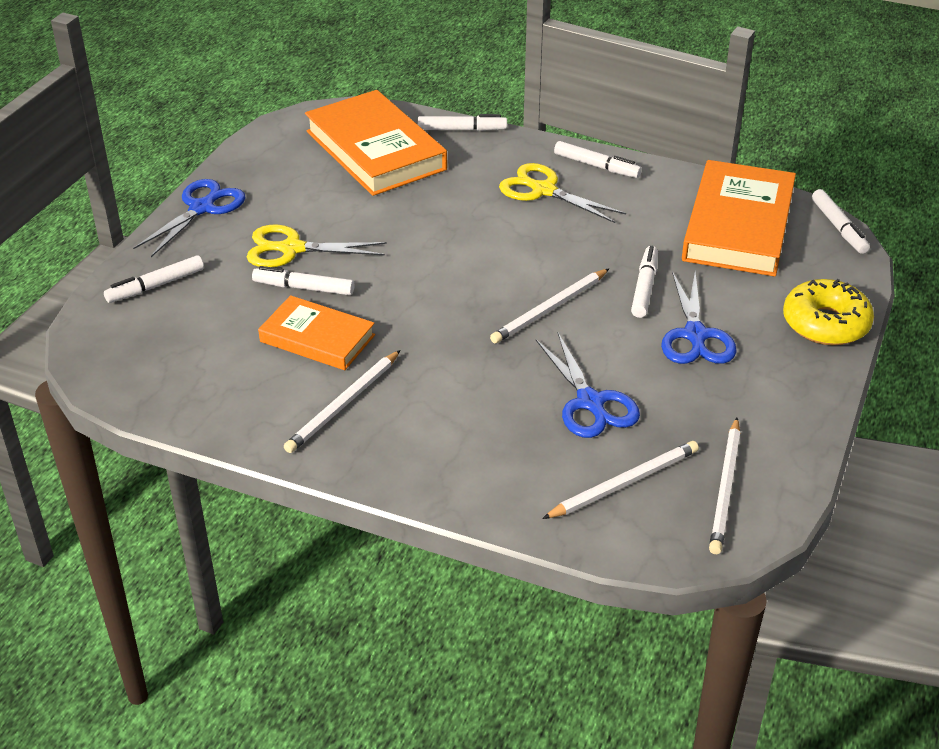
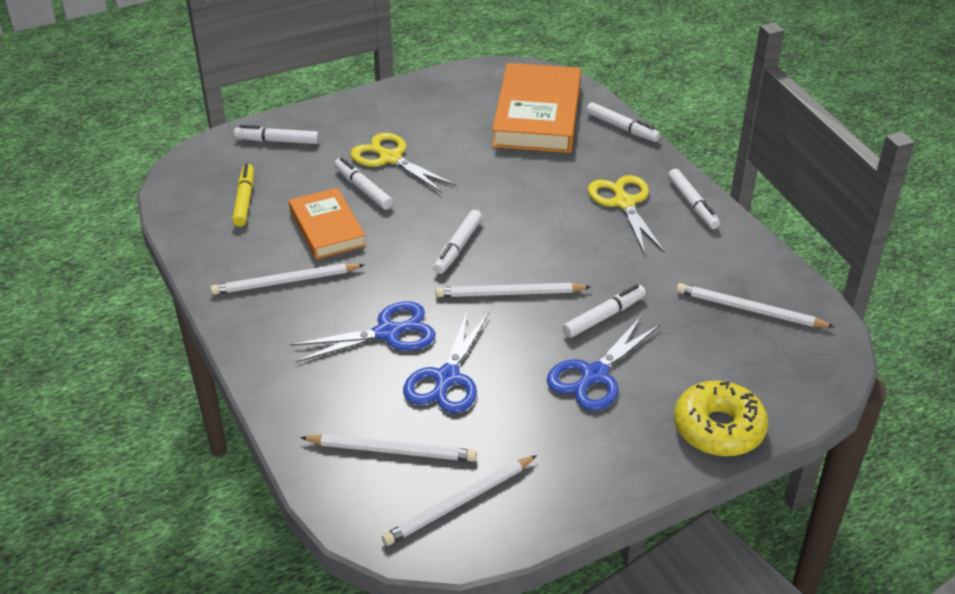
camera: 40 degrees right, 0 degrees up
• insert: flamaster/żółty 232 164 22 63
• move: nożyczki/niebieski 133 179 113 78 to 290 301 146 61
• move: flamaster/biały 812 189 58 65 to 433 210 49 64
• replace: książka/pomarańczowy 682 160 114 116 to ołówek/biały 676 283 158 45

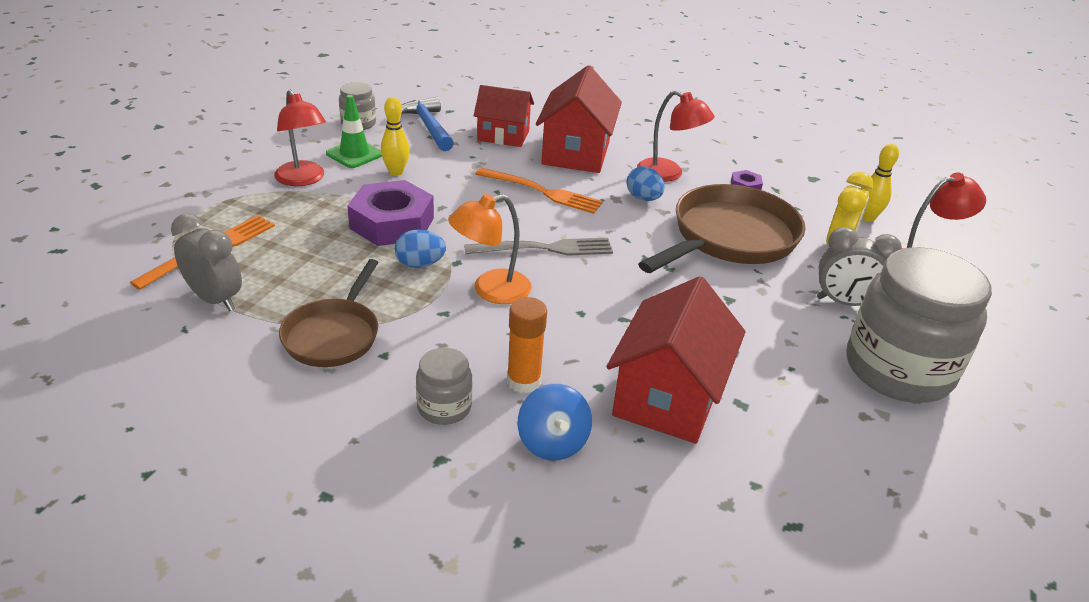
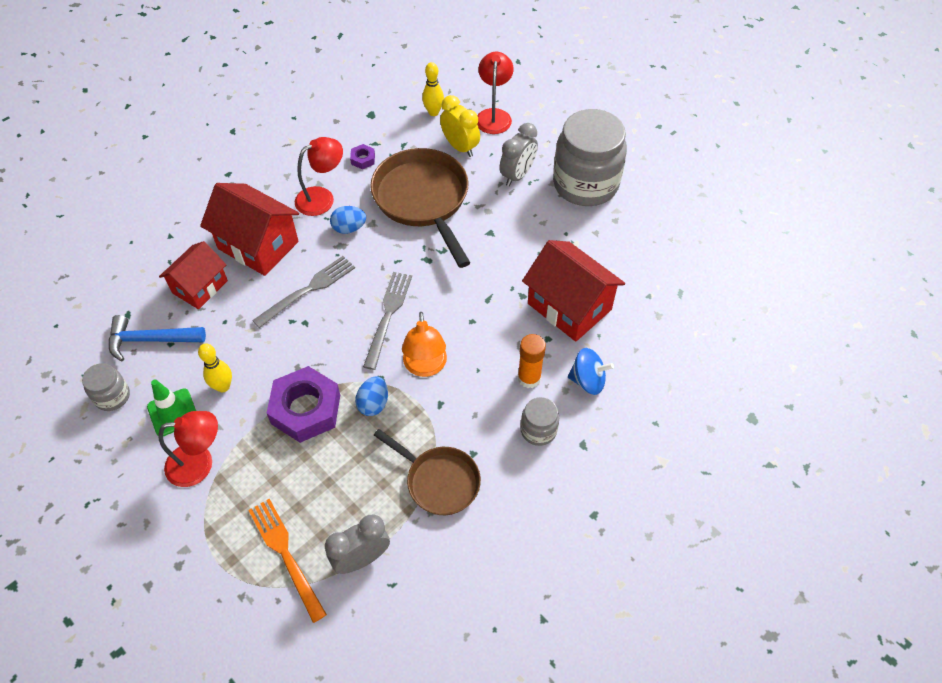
camera: 65 degrees left, 20 degrees up
• recolor: widelec/pomarańczowy 475 168 128 46 to widelec/szary 252 256 103 72

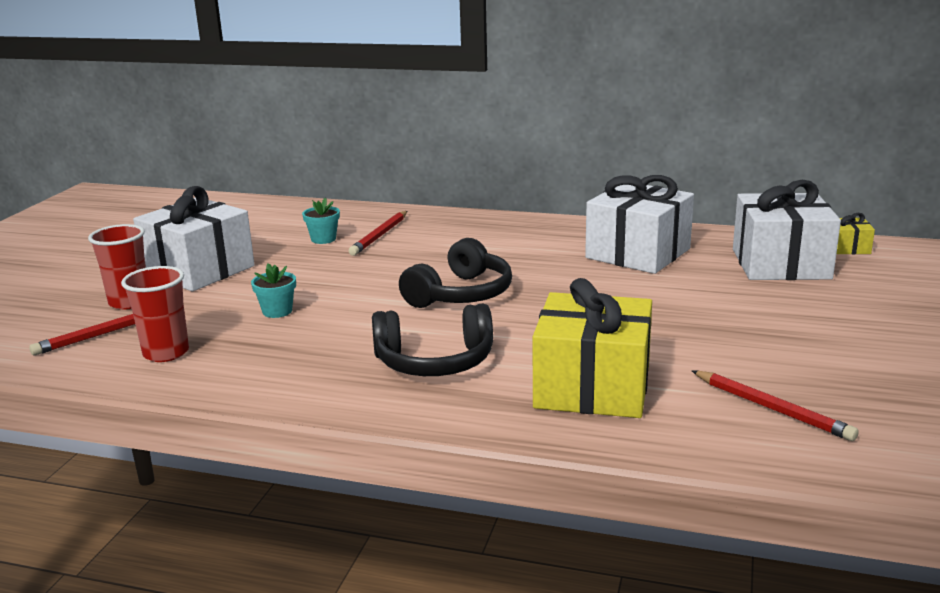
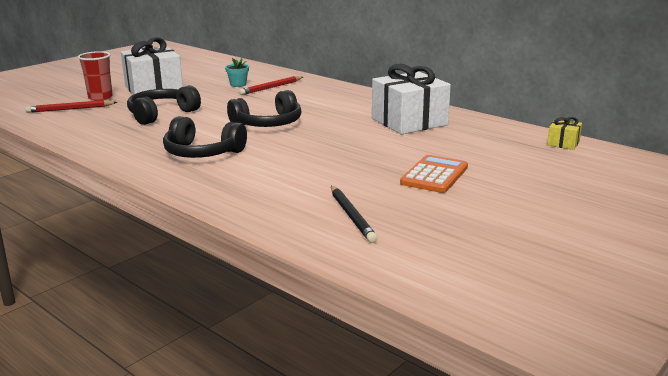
camera: 25 degrees right, 0 degrees up
• replace: doniczka/turkusowy 251 263 45 55 to słuchawki/czarny 127 85 74 40
• recolor: ołówek/czerwony 692 371 167 70 to ołówek/czarny 331 186 47 57
• insert: kalkulator/pomarańczowy 400 155 68 38
• delete: szklanka/czerwony 121 266 68 96
• delete: prezent/żółty 533 278 119 140
• delete: prezent/biały 733 180 108 100

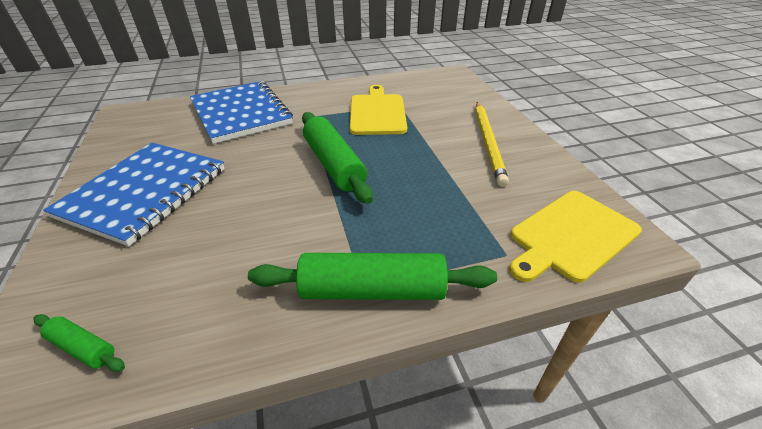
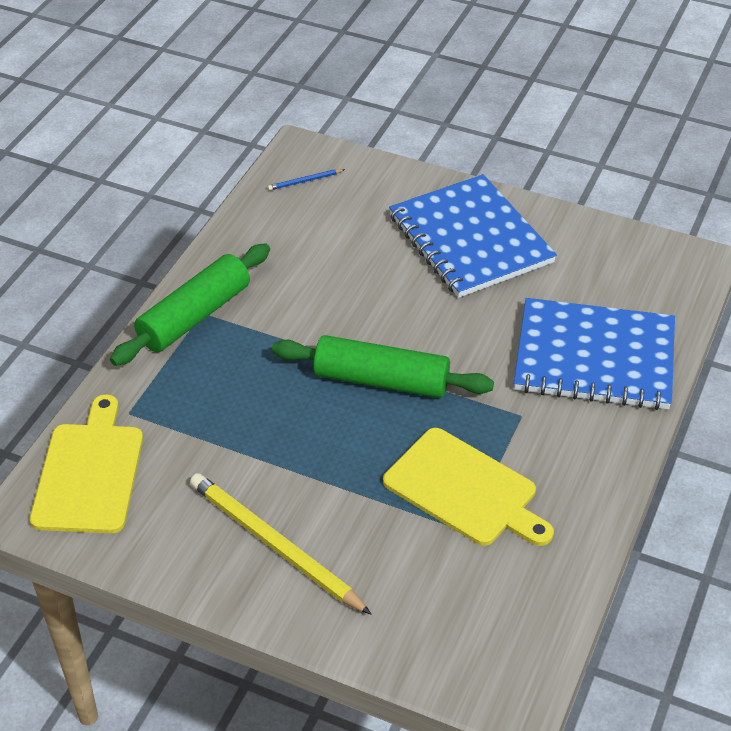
camera: 130 degrees right, 5 degrees up
• replace: wałek do ciasta/zielony 34 314 91 58 to ołówek/niebieski 268 169 77 22

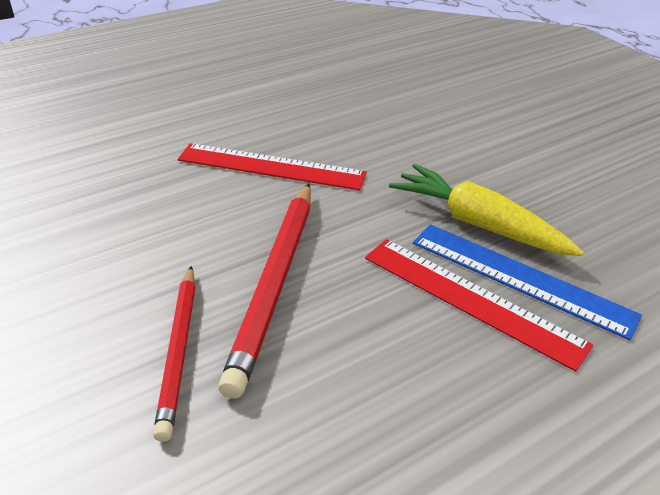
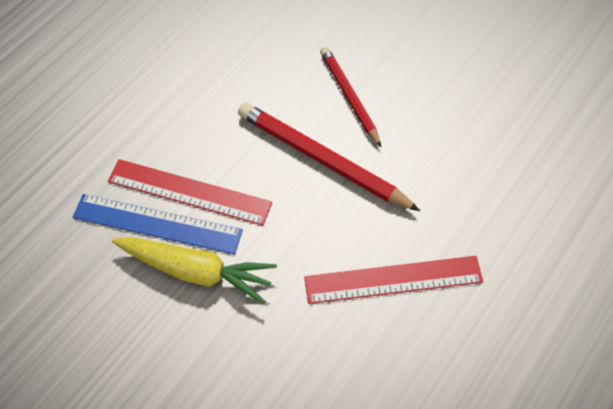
camera: 160 degrees right, 20 degrees up
• rotate: ołówek/czerwony 218 184 93 215 = 238 103 182 108 45 degrees counterclockwise

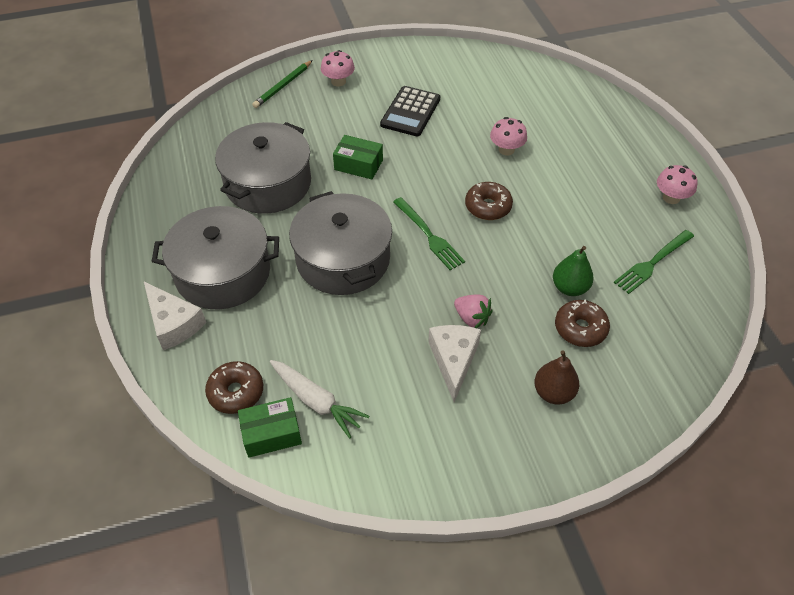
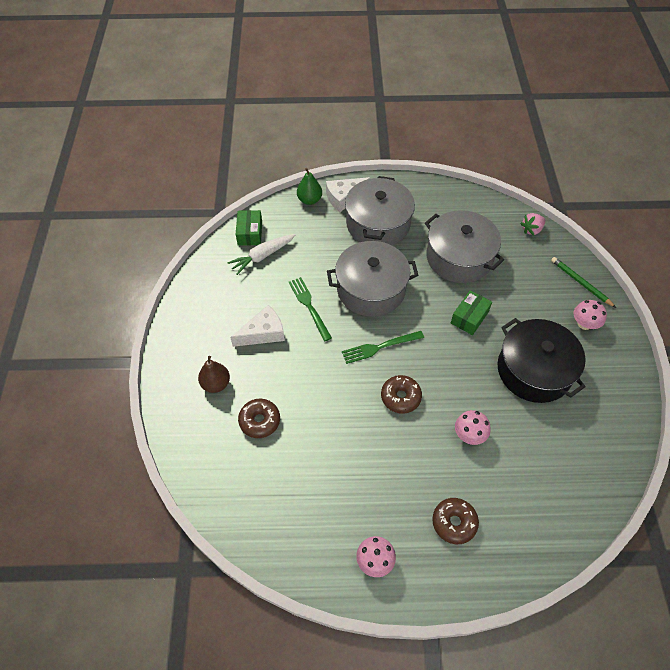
camera: 105 degrees right, 5 degrees up
• rotate: ser/biały 428 325 53 77 = 230 305 55 42 45 degrees counterclockwise
• move: widelec/zielony 614 230 80 64 to 289 277 43 64
• move: gruszka/zielony 553 246 41 50 to 297 168 25 37
• move: donut/brązowy 205 361 58 53 to 432 498 47 46
• replace: kalkulator/czarny 380 86 60 50 to garnek/czarny 497 318 89 85
• move: truskawka/różowy 454 294 39 34 to 520 213 25 23

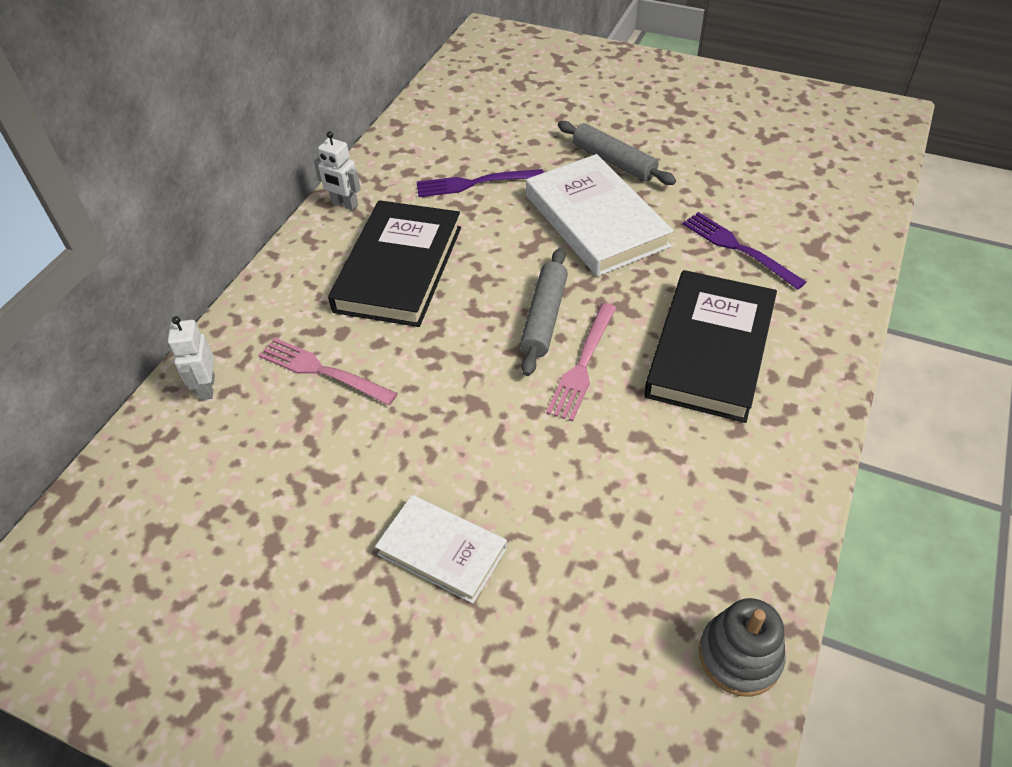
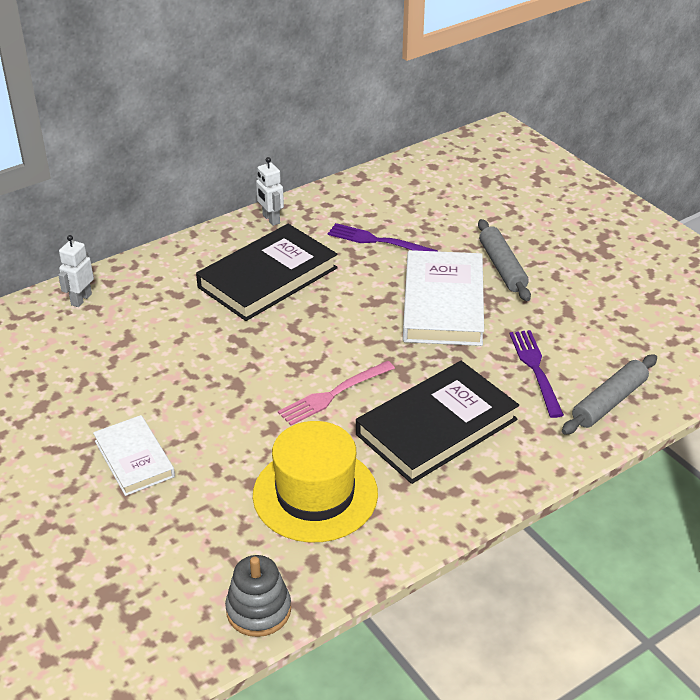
camera: 30 degrees right, 10 degrees down
• insert: kapelusz/żółty 253 421 125 121
• move: wałek do ciasta/szary 520 248 48 128 to 562 354 95 81
• delete: widelec/różowy 259 338 139 67

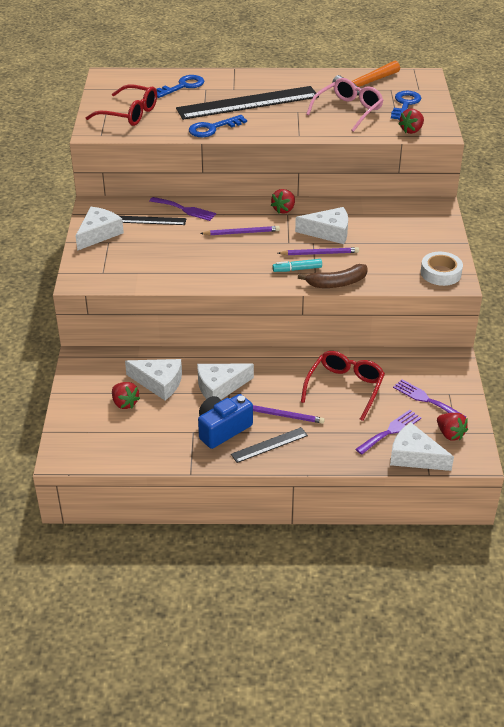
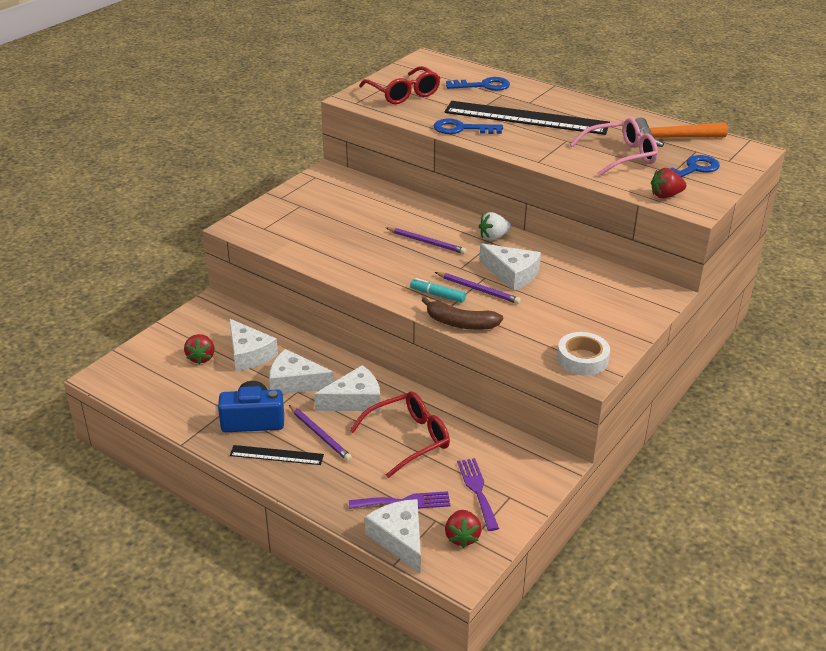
camera: 35 degrees right, 5 degrees down
• move: ser/biały 76 207 48 44 to 314 365 66 46
• recolor: truskawka/czerwony 271 189 24 25 to truskawka/biały 478 212 33 29
• delete: linijka/czarny 120 216 66 9
• delete: widelec/fioletowy 150 197 66 24

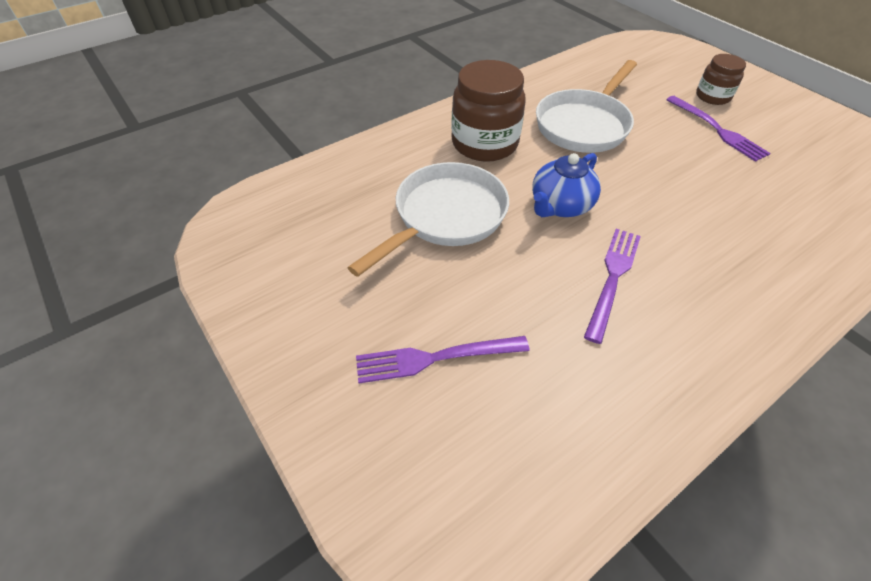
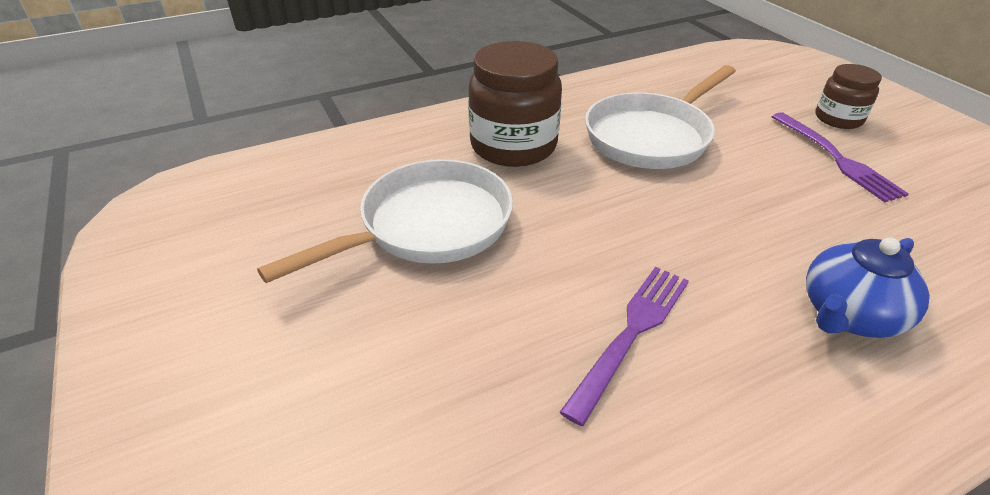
camera: 10 degrees right, 10 degrees down
• move: imbryk/niebieski 532 153 69 64 to 806 237 124 101
• delete: widelec/fioletowy 356 336 174 47

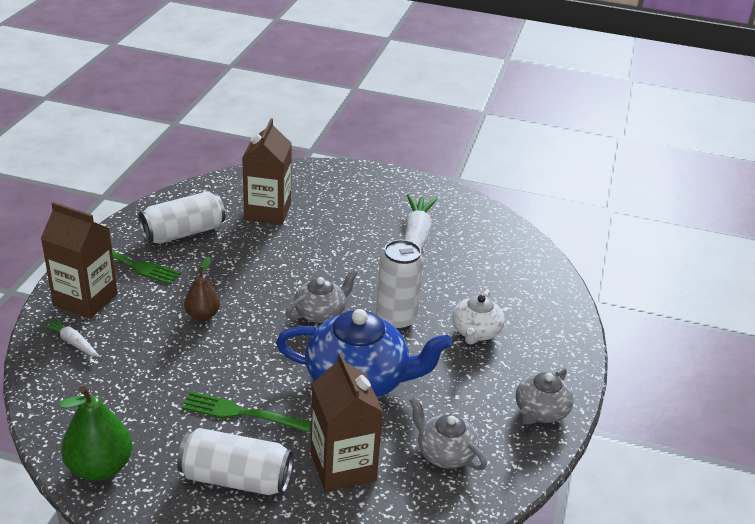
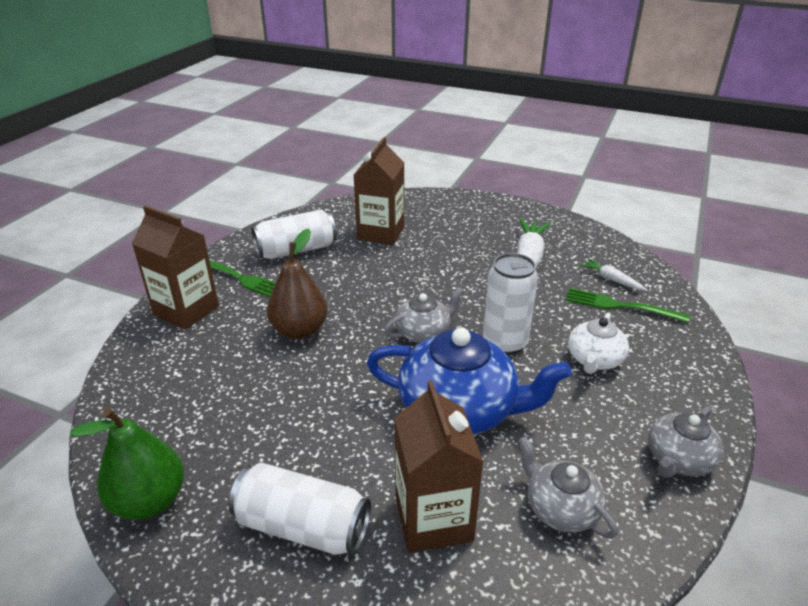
camera: 10 degrees right, 0 degrees up
• resize: gruszka/brązowy 184 257 36 64 = 267 228 61 111 x1.59
• move: widelec/zielony 181 391 130 42 to 566 288 124 35
• move: marchewka/biały 42 317 57 40 to 581 259 66 32

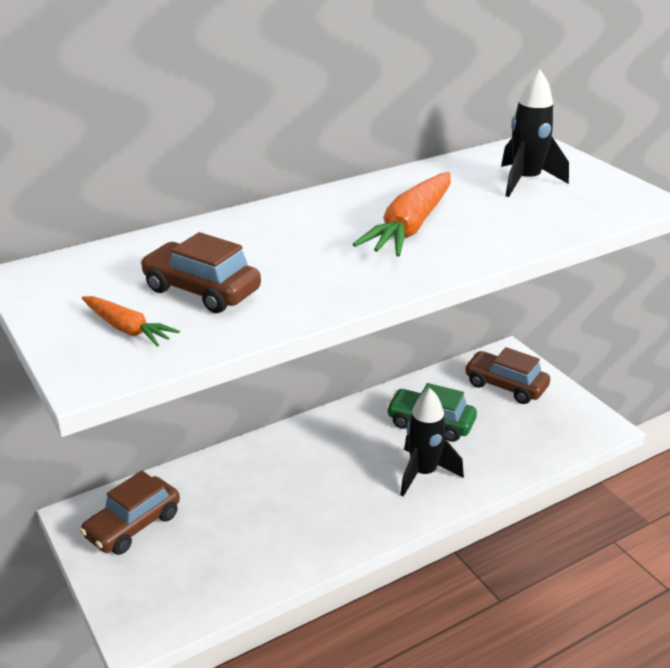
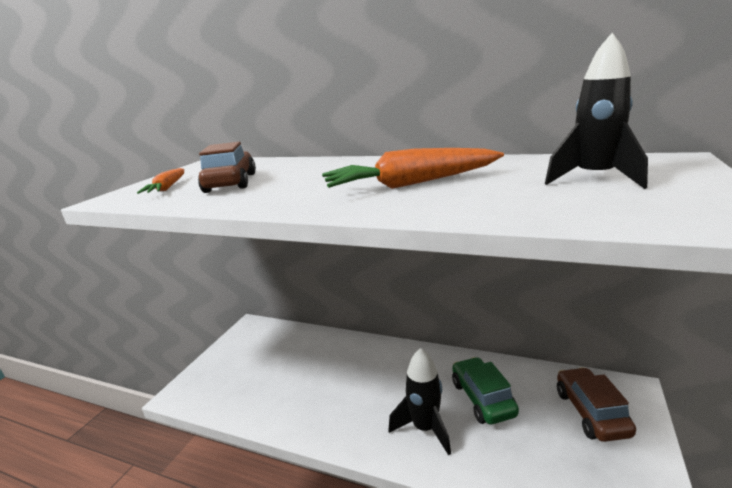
camera: 55 degrees right, 10 degrees down
• delete: samochód/brązowy 80 471 100 84

